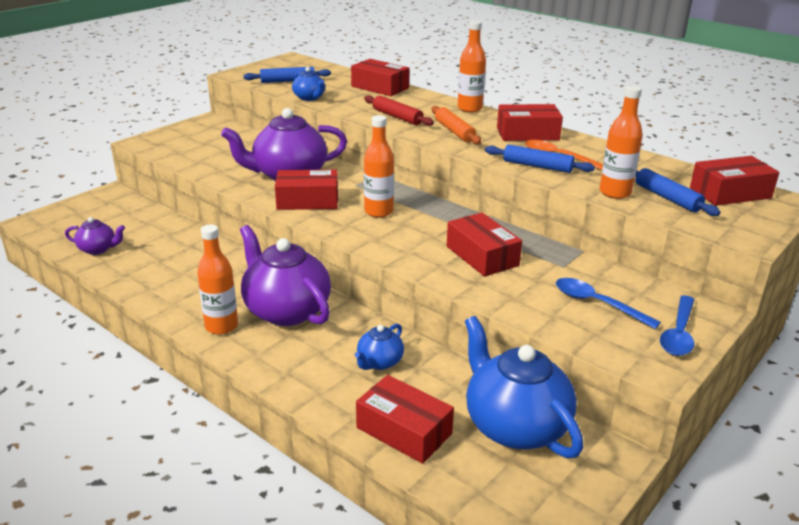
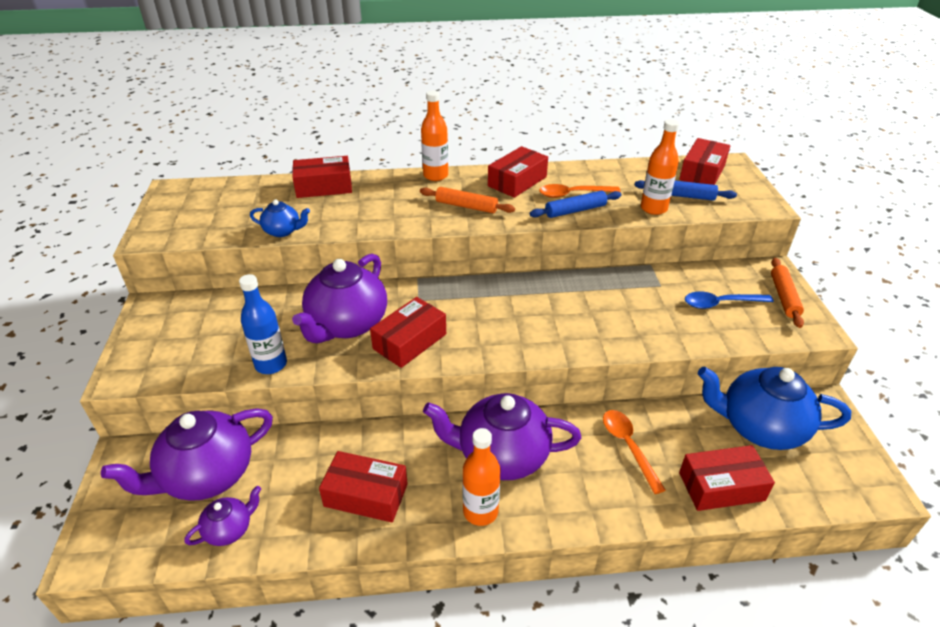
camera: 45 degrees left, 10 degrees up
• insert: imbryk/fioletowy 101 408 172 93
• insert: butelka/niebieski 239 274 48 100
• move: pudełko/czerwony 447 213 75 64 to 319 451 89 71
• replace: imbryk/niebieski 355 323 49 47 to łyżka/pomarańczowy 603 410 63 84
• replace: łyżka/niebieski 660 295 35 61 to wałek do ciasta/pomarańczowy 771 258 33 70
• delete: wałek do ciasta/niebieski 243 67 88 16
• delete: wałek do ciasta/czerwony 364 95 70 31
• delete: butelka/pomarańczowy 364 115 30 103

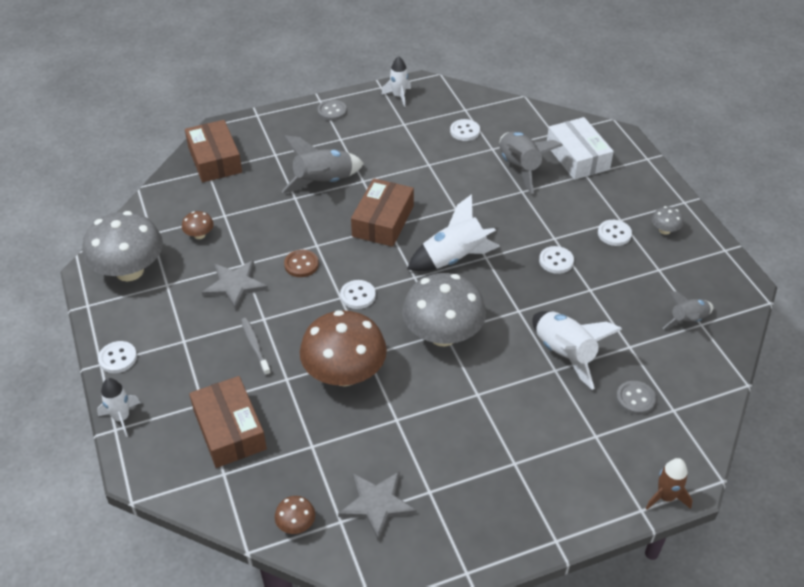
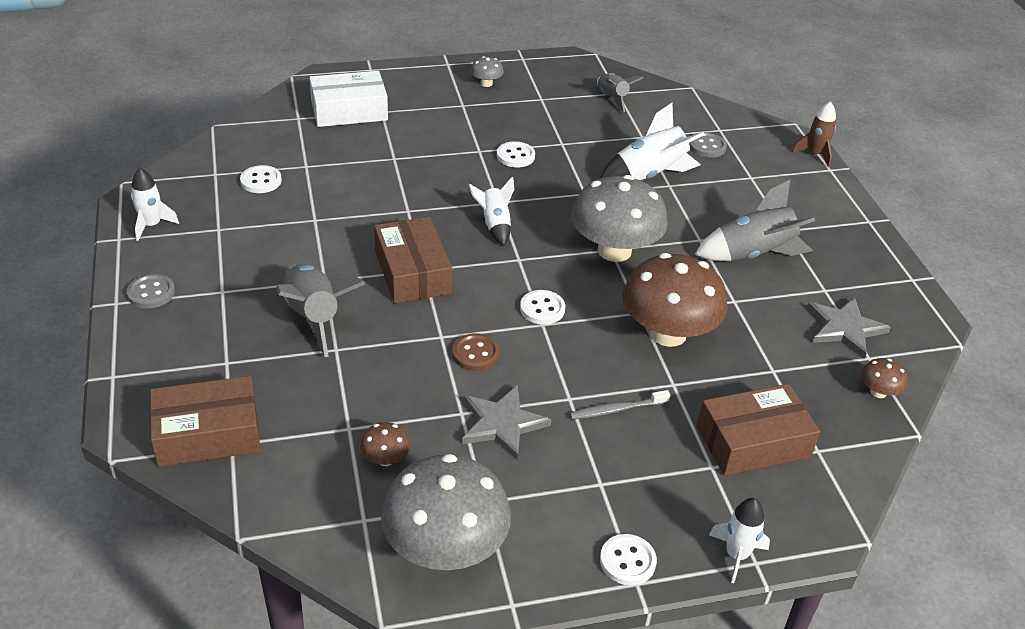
camera: 85 degrees left, 5 degrees down
• rotate: pudełko/brązowy 351 178 63 69 = 374 217 78 86 45 degrees clockwise
• resize: rakieta/biały 407 194 93 77 = 468 177 46 69 x0.61
• move: rakieta/szary 500 132 63 62 to 695 180 120 81
• delete: guzik/biały 598 220 34 26

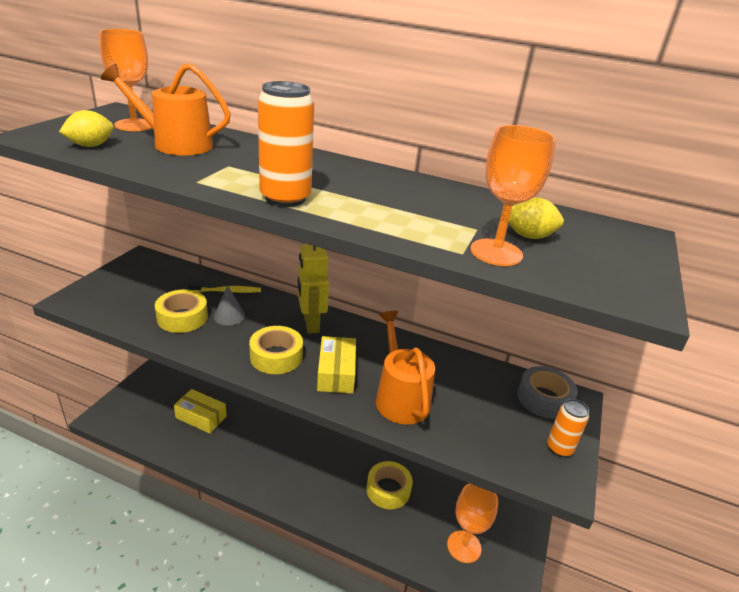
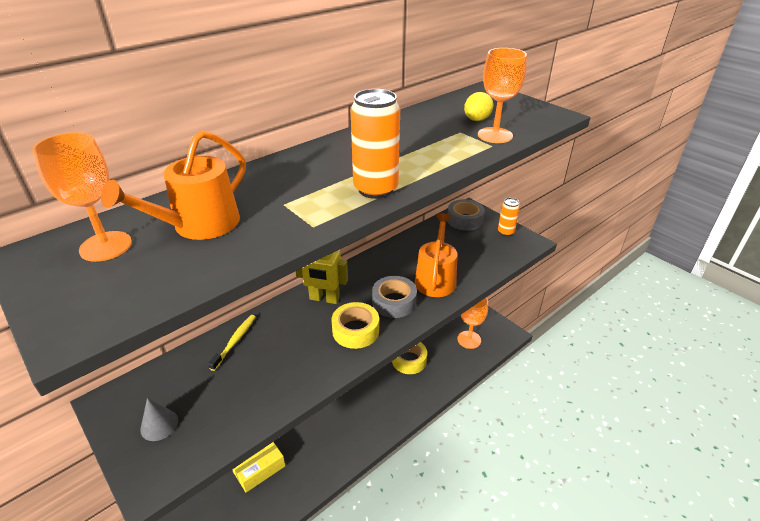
camera: 60 degrees left, 5 degrees up
• move: stożek/szary 214 285 31 41 to 140 398 38 43
• replace: pudełko/żółty 317 336 39 57 to taśma klejąca/szary 372 276 45 42
• rotate: konewka/pomarańczowy 376 311 59 114 = 415 213 42 84 90 degrees clockwise
• delete: cytryna/żółty 59 110 55 37
• delete: taśma klejąca/żółty 155 289 53 44

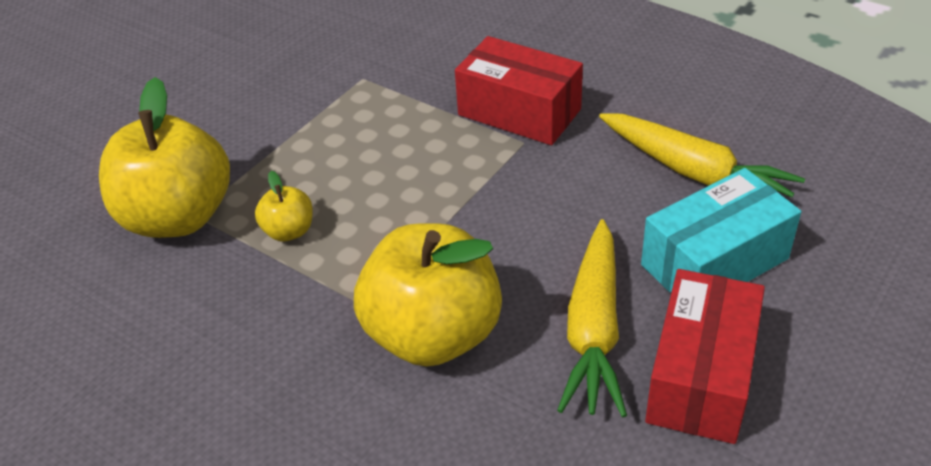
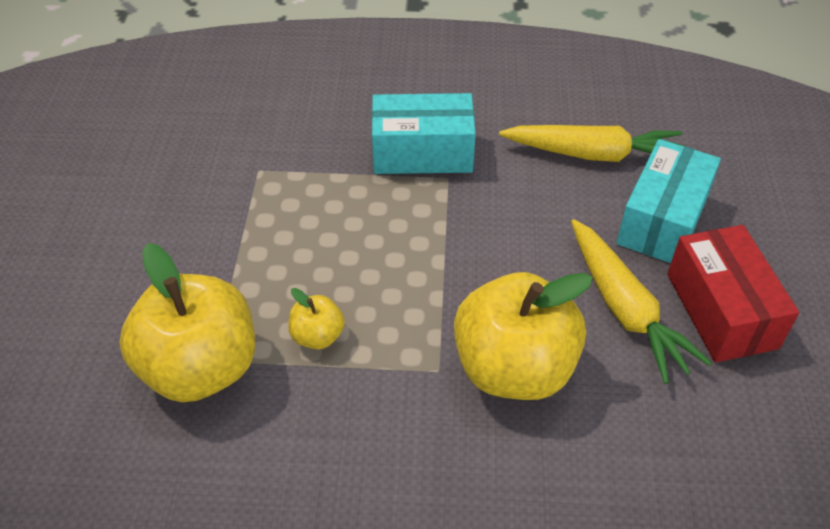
camera: 35 degrees left, 5 degrees up
• recolor: pudełko/czerwony 455 36 128 109 to pudełko/turkusowy 372 93 104 81

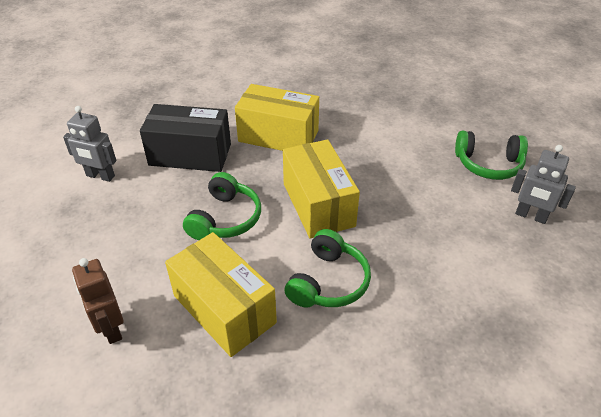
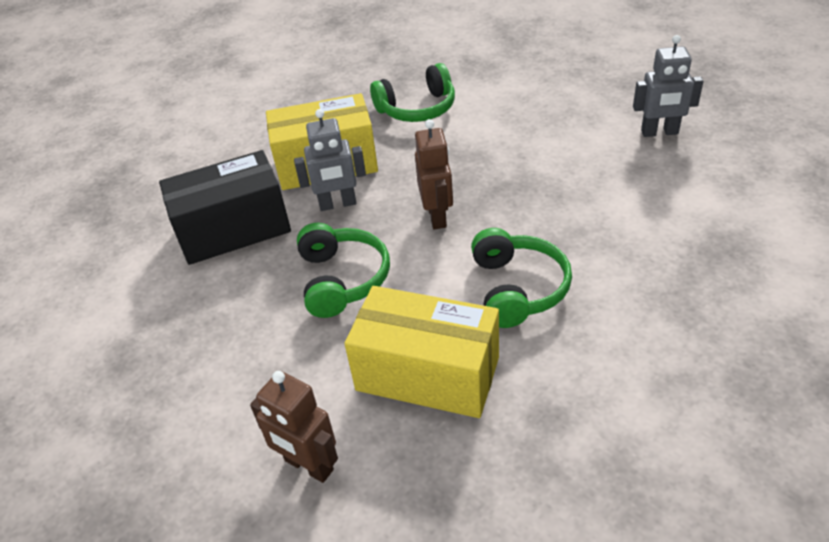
camera: 25 degrees left, 0 degrees up
• move: robot/szary 63 106 53 76 to 294 109 72 102
• move: słuchawki/zielony 455 131 73 49 to 370 63 85 59
• replace: pudełko/żółty 283 139 77 100 to robot/brązowy 415 119 38 110

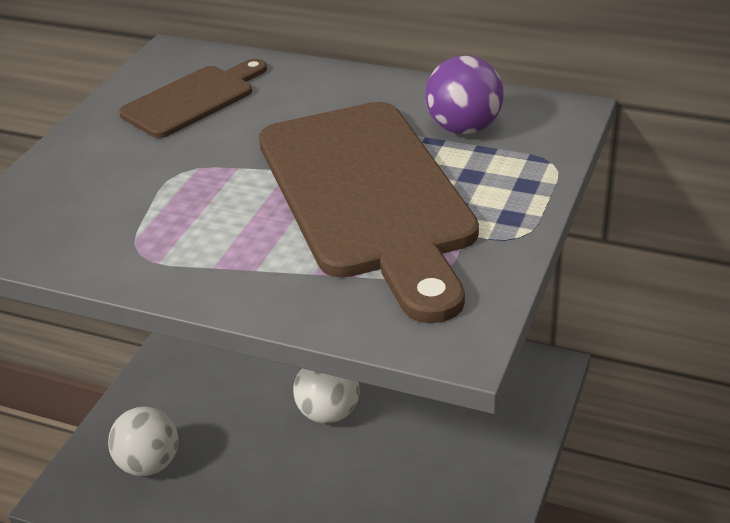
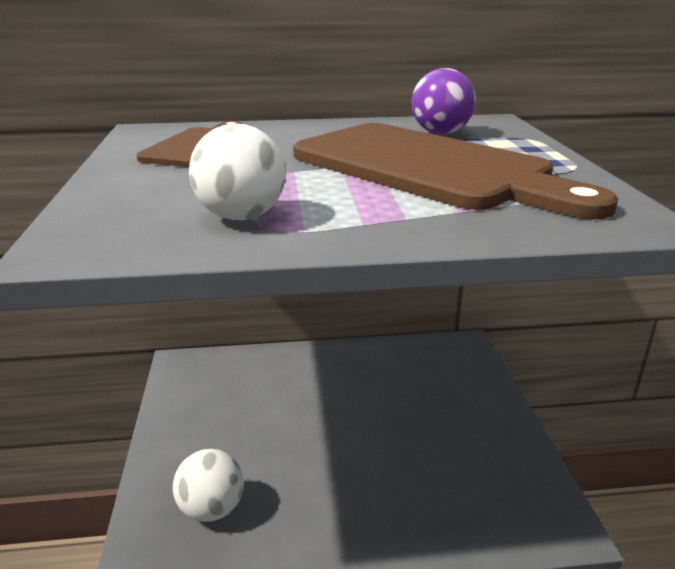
camera: 30 degrees left, 10 degrees down
• move: piłka/biały 293 368 66 55 to 189 123 97 97

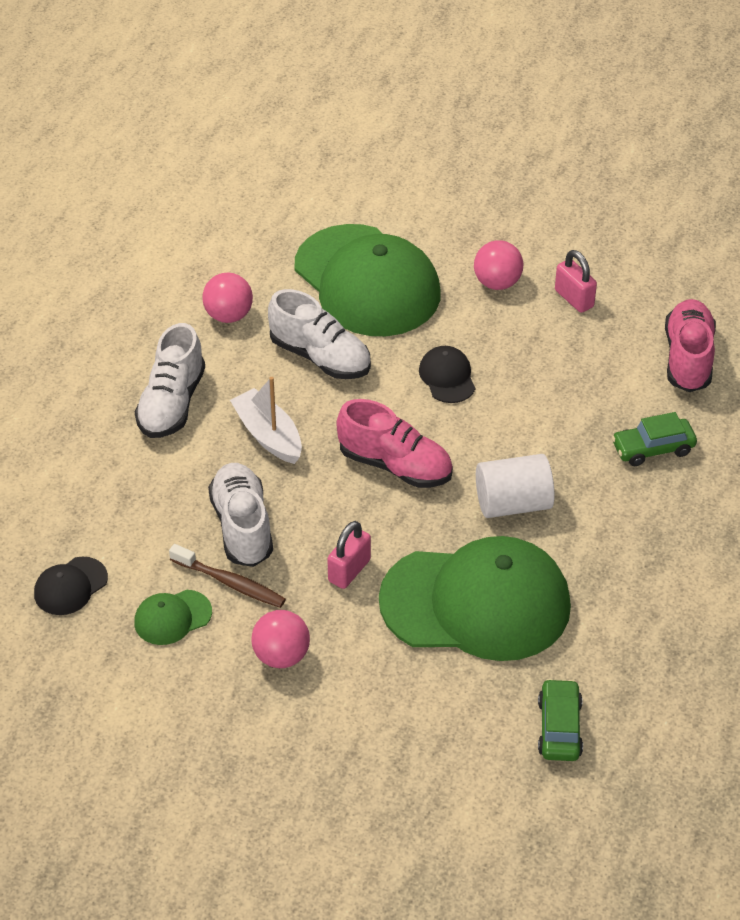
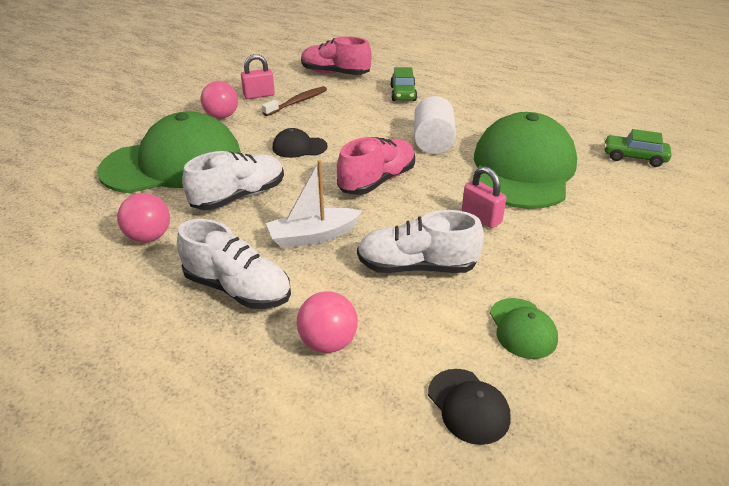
camera: 75 degrees left, 10 degrees down
• move: szczoteczka do zębów/brązowy 169 544 117 64 to 262 86 65 30
• move: piłka/różowy 252 610 58 58 to 297 291 61 62

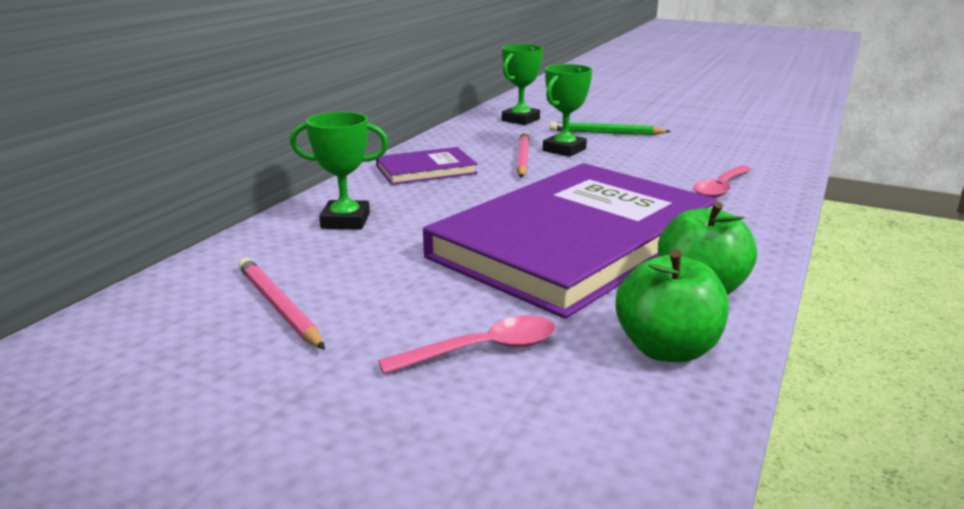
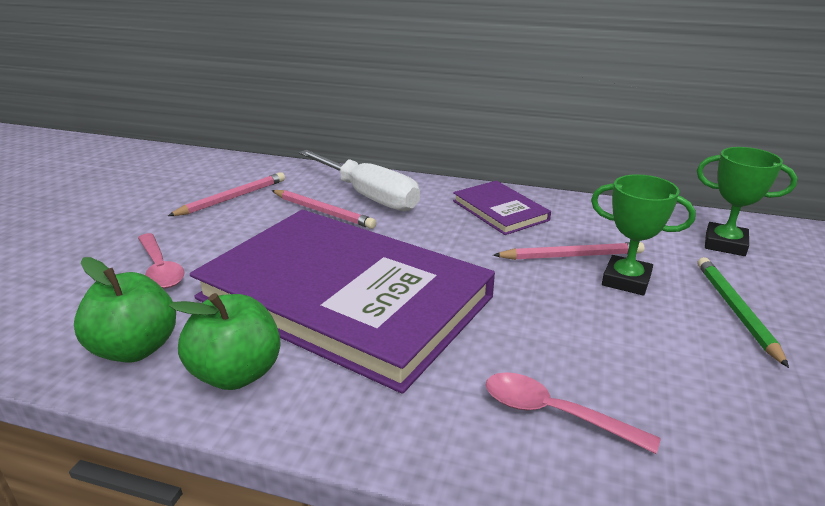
camera: 80 degrees right, 5 degrees up
• insert: ołówek/różowy 272 190 105 39
• replace: puchar/zielony 290 112 98 118 to śrubokręt/biały 299 150 121 61

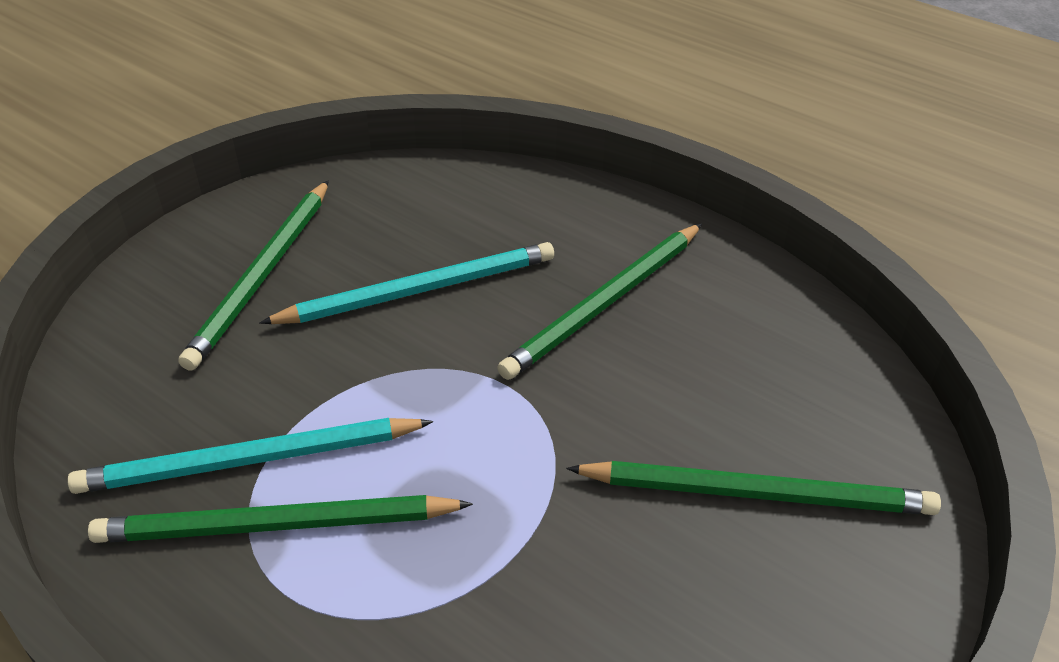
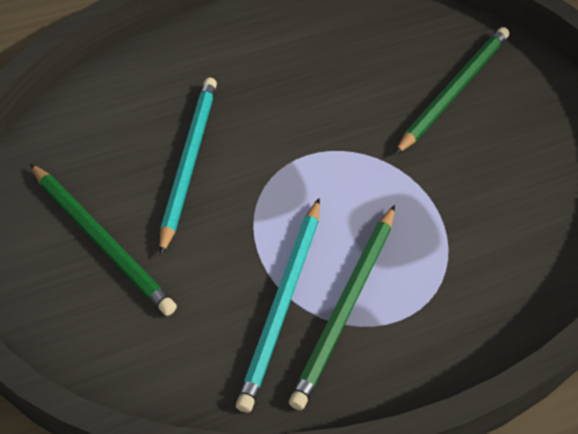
camera: 60 degrees left, 10 degrees up
• delete: ołówek/zielony 497 223 205 157

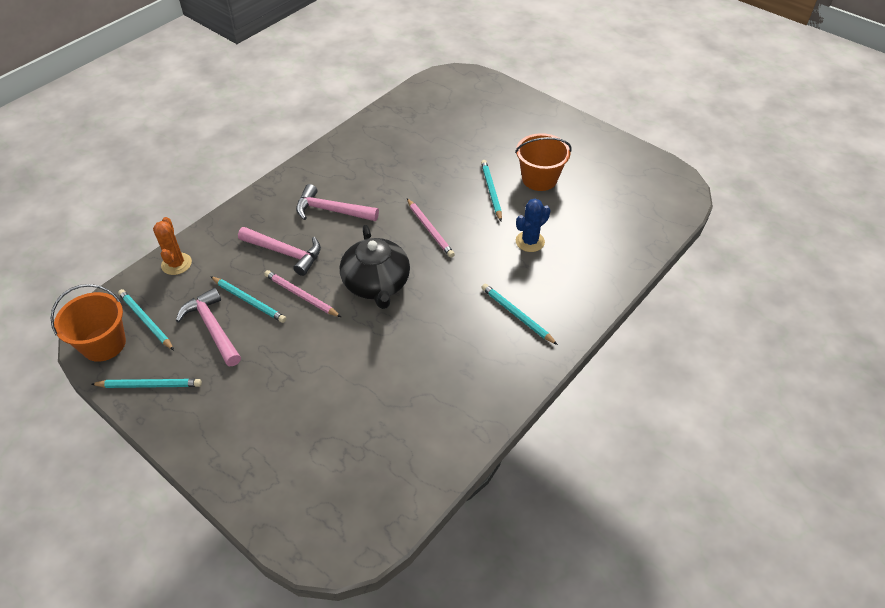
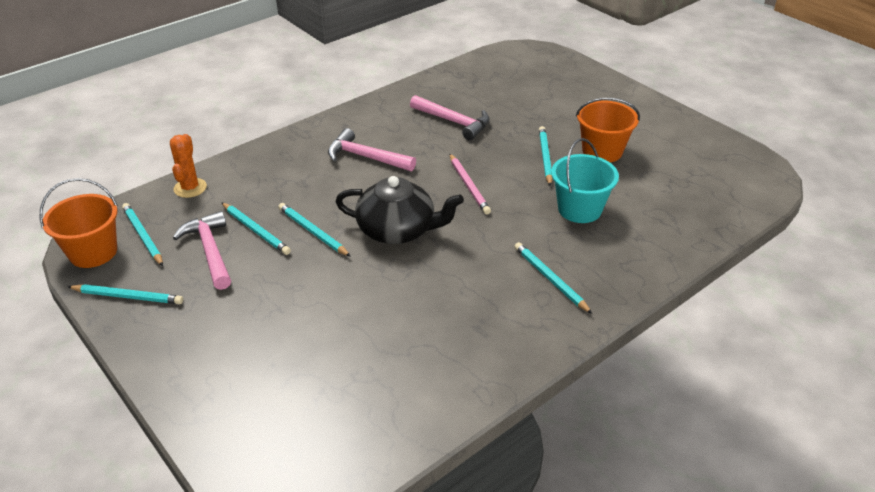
camera: 10 degrees right, 10 degrees down
• recolor: ołówek/różowy 264 270 77 47 to ołówek/turkusowy 278 203 73 54
• rotate: imbryk/czarny 340 225 70 84 = 336 176 128 68 75 degrees counterclockwise
• move: młotek/różowy 238 227 83 49 to 410 95 80 45
• replace: kaktus/niebieski 516 199 34 53 to wiadro/turkusowy 551 138 68 85

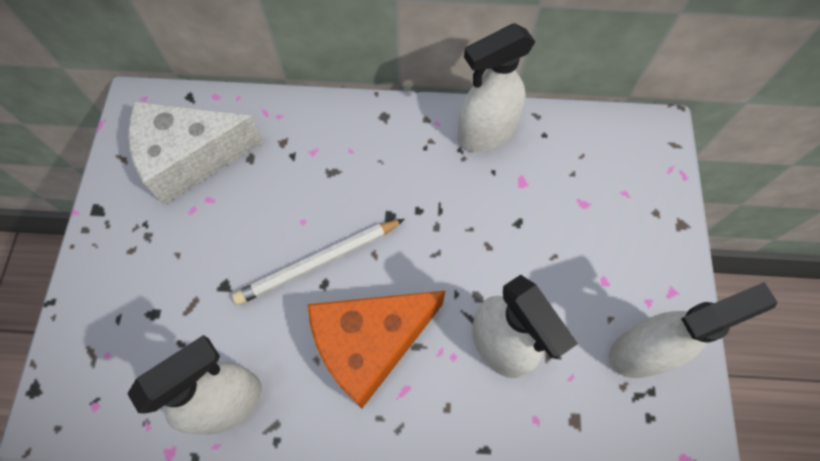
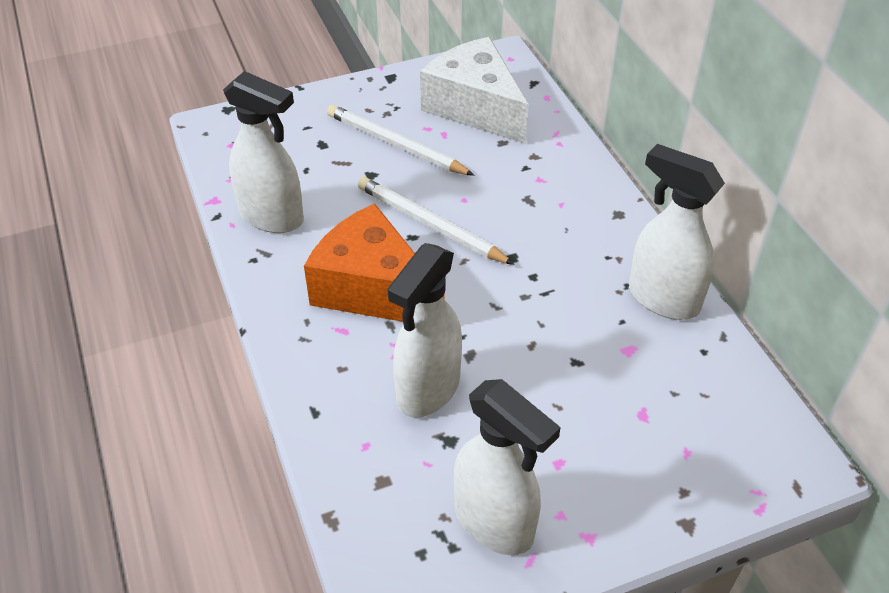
camera: 65 degrees right, 20 degrees down
• insert: ołówek/biały 327 105 147 71

